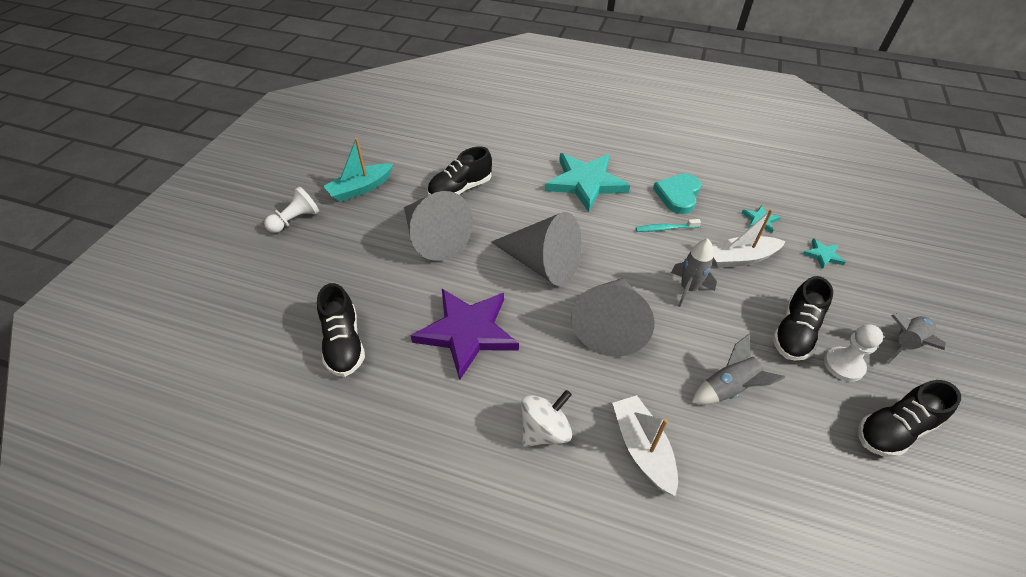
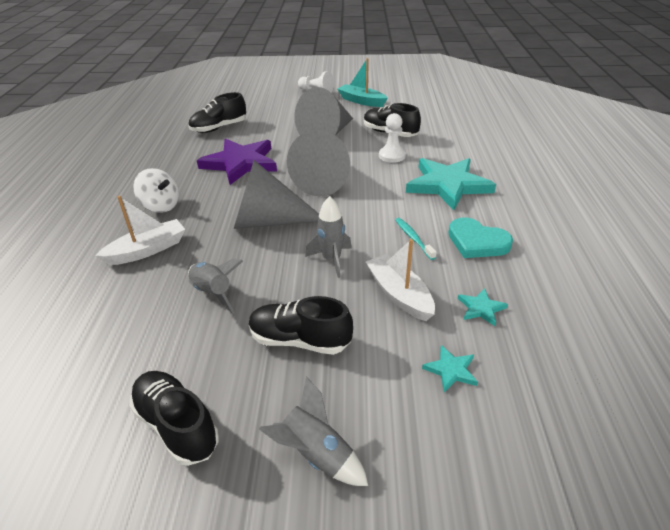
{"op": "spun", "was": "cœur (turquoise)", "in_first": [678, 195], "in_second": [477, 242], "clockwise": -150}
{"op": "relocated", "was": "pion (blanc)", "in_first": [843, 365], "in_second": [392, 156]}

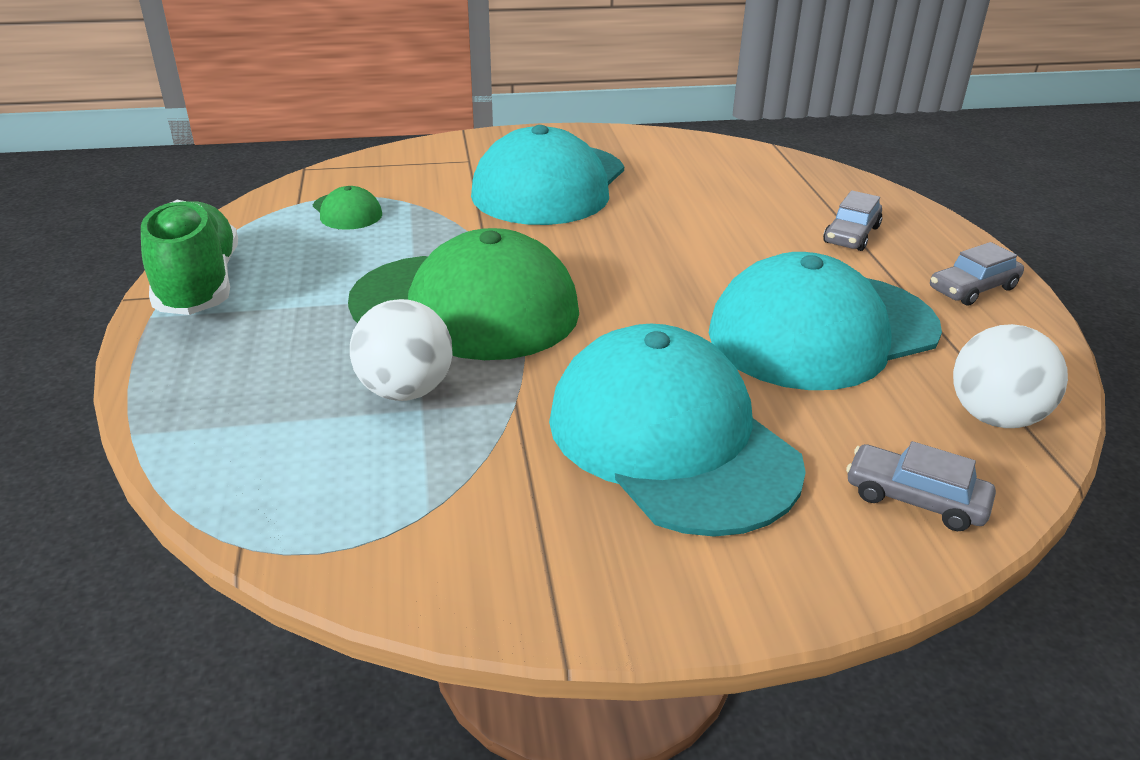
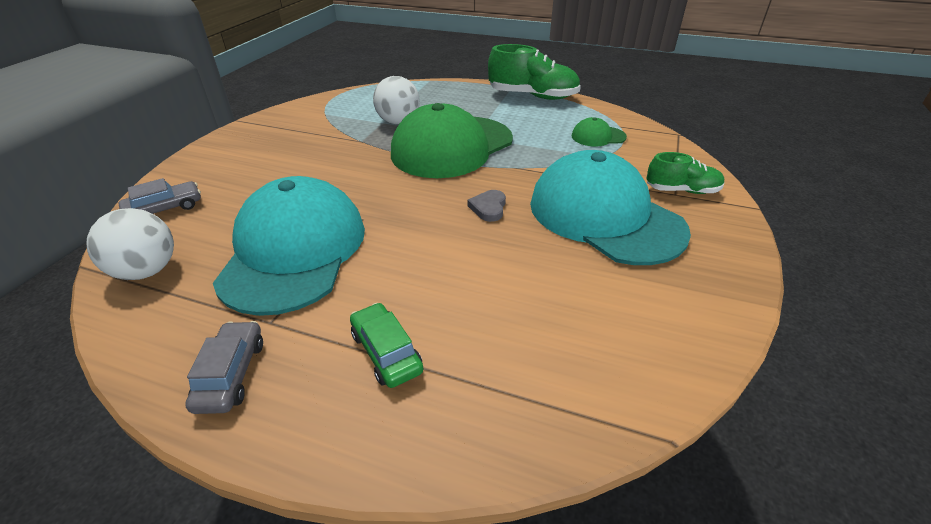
{"op": "colour", "was": "voiture (gris)", "now": "voiture (vert)", "in_first": [851, 235], "in_second": [386, 352]}
{"op": "missing", "was": "casquette (turquoise)", "in_first": [671, 440]}
{"op": "appeared", "now": "chaussure (vert)", "in_second": [682, 190]}
{"op": "appeared", "now": "cœur (gris)", "in_second": [488, 208]}

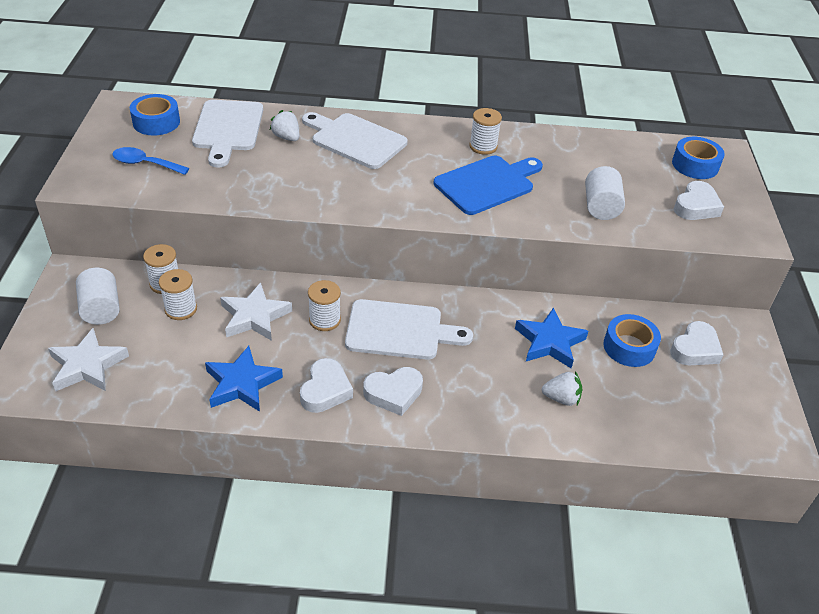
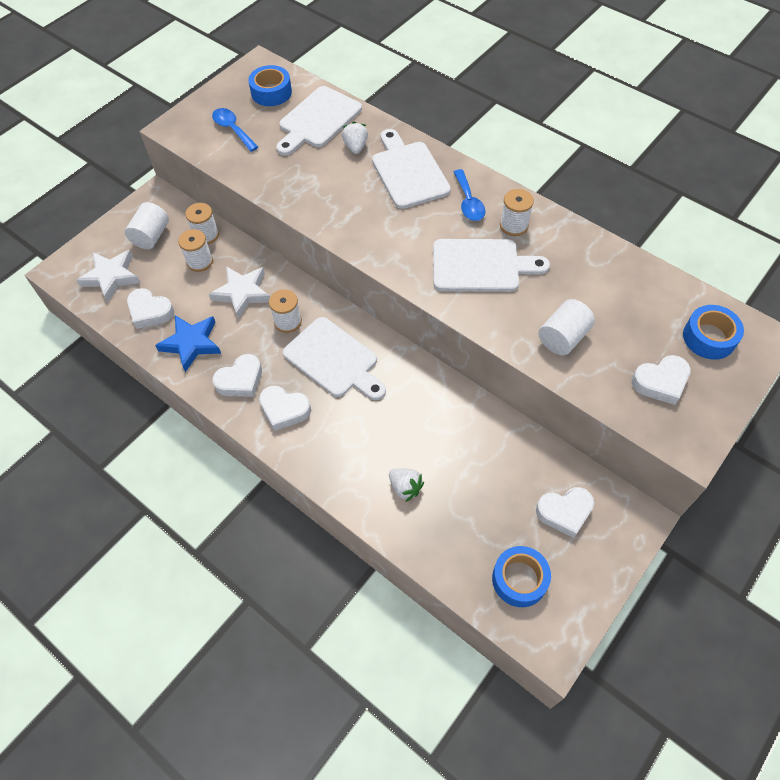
{"op": "colour", "was": "planche à découper (bleu)", "now": "planche à découper (blanc)", "in_first": [487, 184], "in_second": [481, 266]}
{"op": "missing", "was": "étoile (bleu)", "in_first": [549, 342]}
{"op": "relocated", "was": "ruban adhésif (bleu)", "in_first": [629, 347], "in_second": [519, 579]}
{"op": "appeared", "now": "cuillère (bleu)", "in_second": [468, 202]}
{"op": "appeared", "now": "cœur (blanc)", "in_second": [150, 311]}

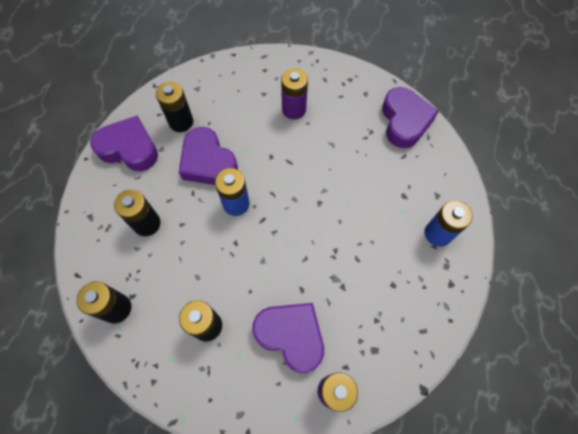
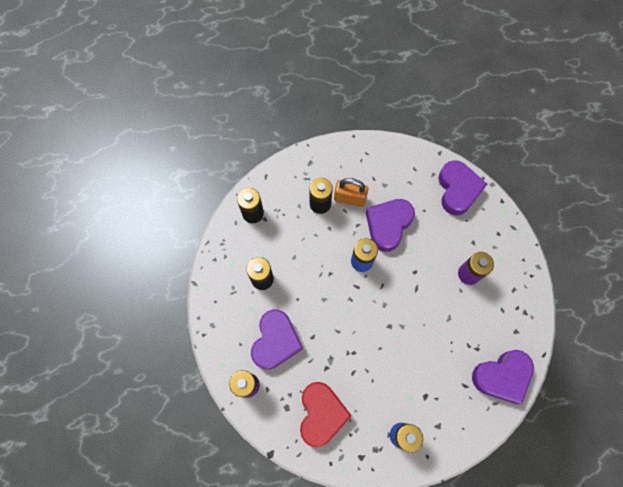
{"op": "missing", "was": "pile (noir)", "in_first": [181, 122]}
{"op": "relocated", "was": "cœur (violet)", "in_first": [129, 148], "in_second": [457, 190]}
{"op": "appeared", "now": "cadenas (orange)", "in_second": [349, 198]}
{"op": "appeared", "now": "cœur (rouge)", "in_second": [321, 414]}

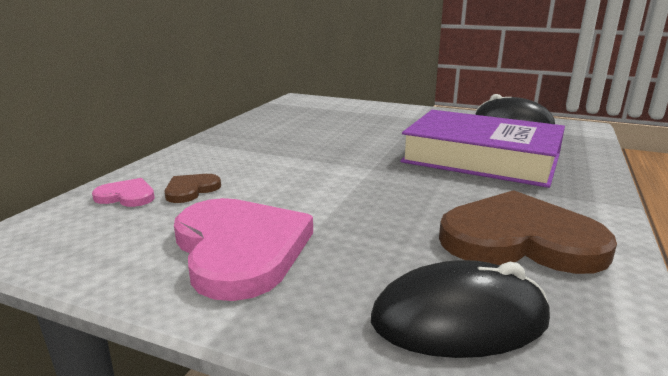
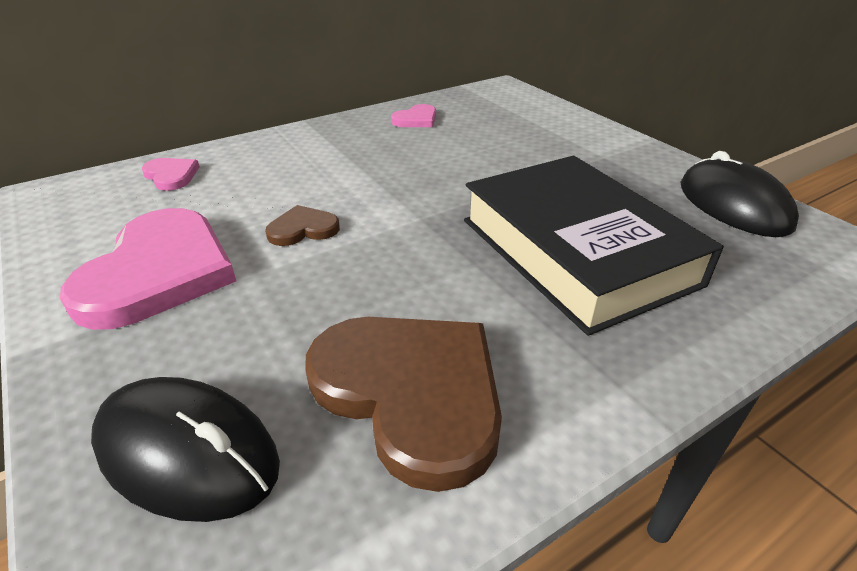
{"op": "colour", "was": "livre (violet)", "now": "livre (noir)", "in_first": [481, 158], "in_second": [576, 251]}
{"op": "relocated", "was": "cœur (marron)", "in_first": [191, 190], "in_second": [303, 229]}
{"op": "appeared", "now": "cœur (rose)", "in_second": [416, 119]}

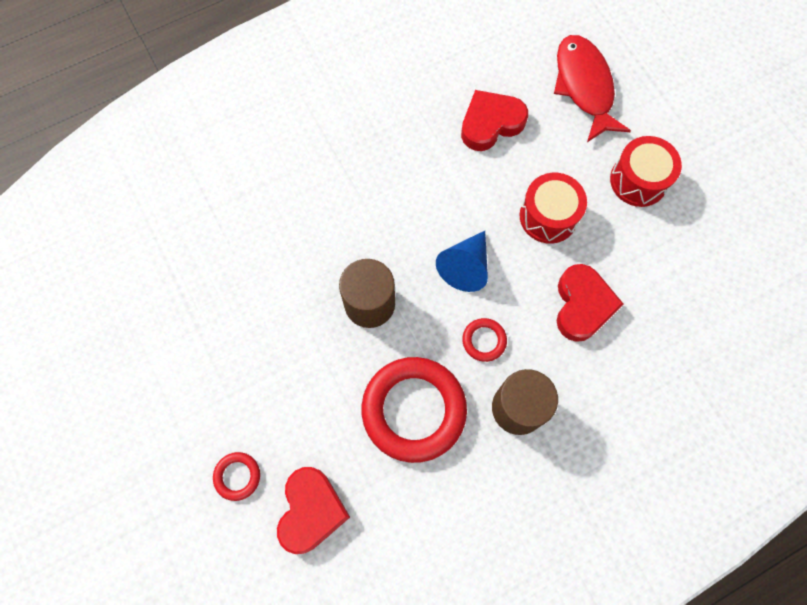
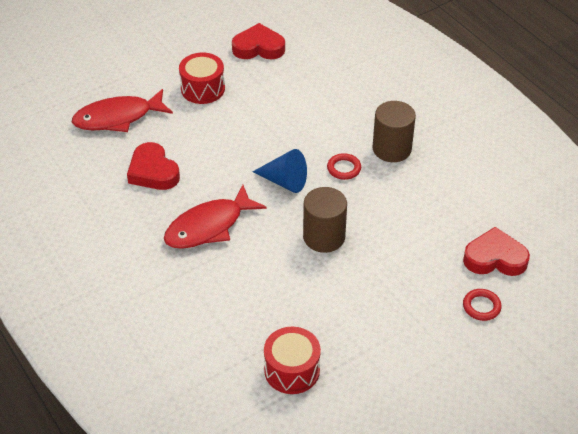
{"op": "relocated", "was": "tambour (rouge)", "in_first": [548, 216], "in_second": [292, 370]}
{"op": "relocated", "was": "cœur (rouge)", "in_first": [582, 305], "in_second": [258, 47]}
{"op": "missing", "was": "anneau (rouge)", "in_first": [414, 410]}
{"op": "appeared", "now": "poisson (rouge)", "in_second": [208, 226]}

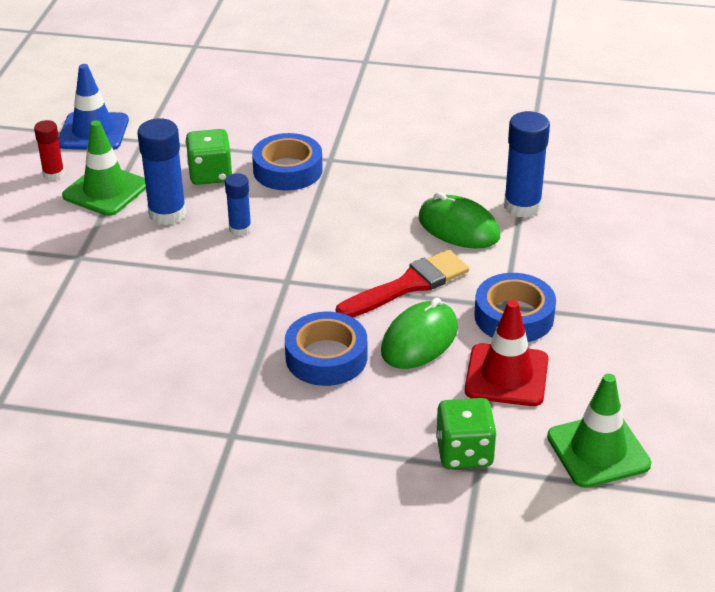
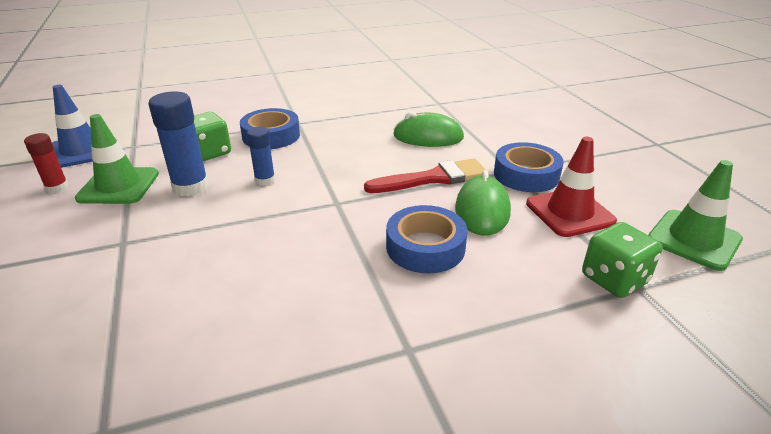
{"op": "missing", "was": "bâton de colle (bleu)", "in_first": [522, 206]}
{"op": "spun", "was": "pinceau (rouge)", "in_first": [408, 285], "in_second": [433, 178], "clockwise": 45}

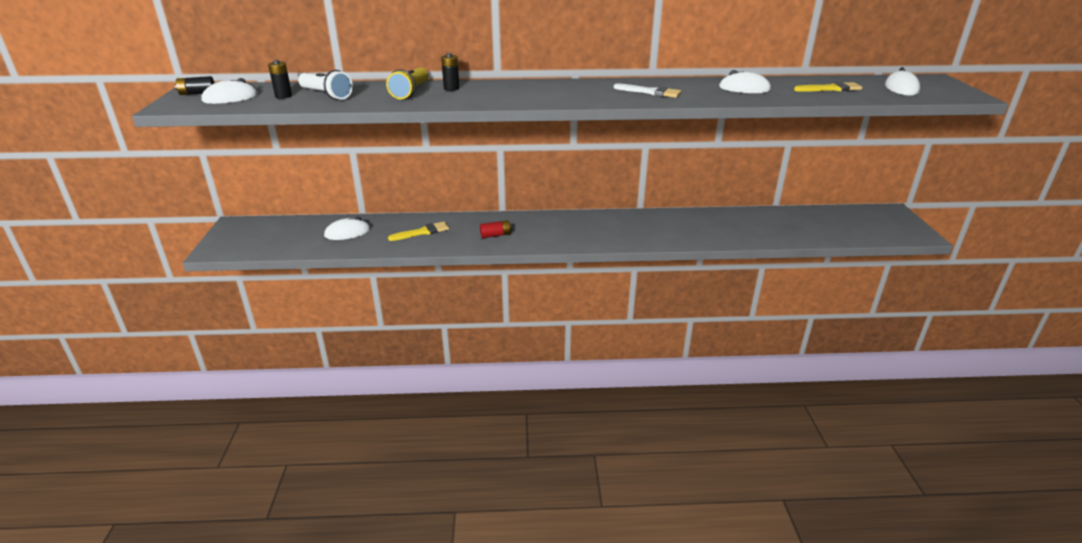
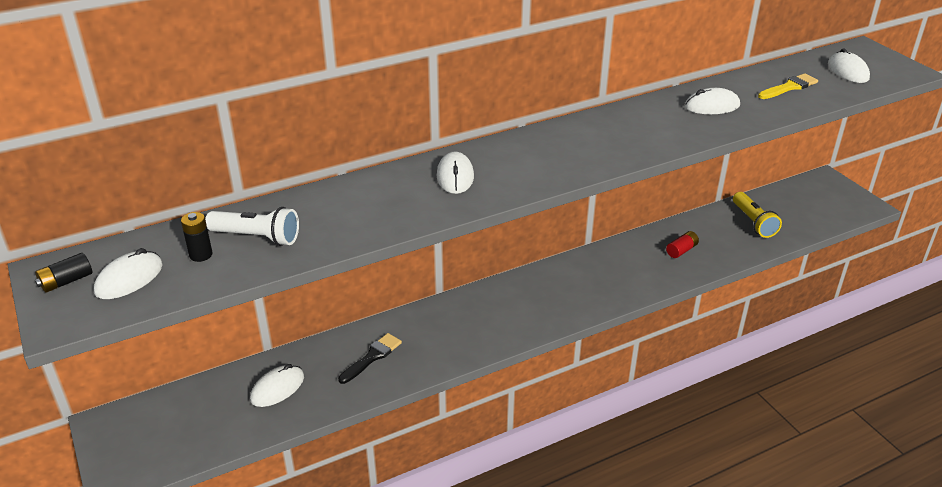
{"op": "missing", "was": "pile (noir)", "in_first": [451, 88]}
{"op": "relocated", "was": "lampe de poche (jaune)", "in_first": [411, 92], "in_second": [753, 222]}
{"op": "missing", "was": "pinceau (blanc)", "in_first": [650, 92]}
{"op": "relocated", "was": "pile (rouge)", "in_first": [495, 235], "in_second": [681, 250]}
{"op": "colour", "was": "pinceau (jaune)", "now": "pinceau (noir)", "in_first": [422, 232], "in_second": [372, 357]}
{"op": "appeared", "now": "souris (blanc)", "in_second": [455, 176]}

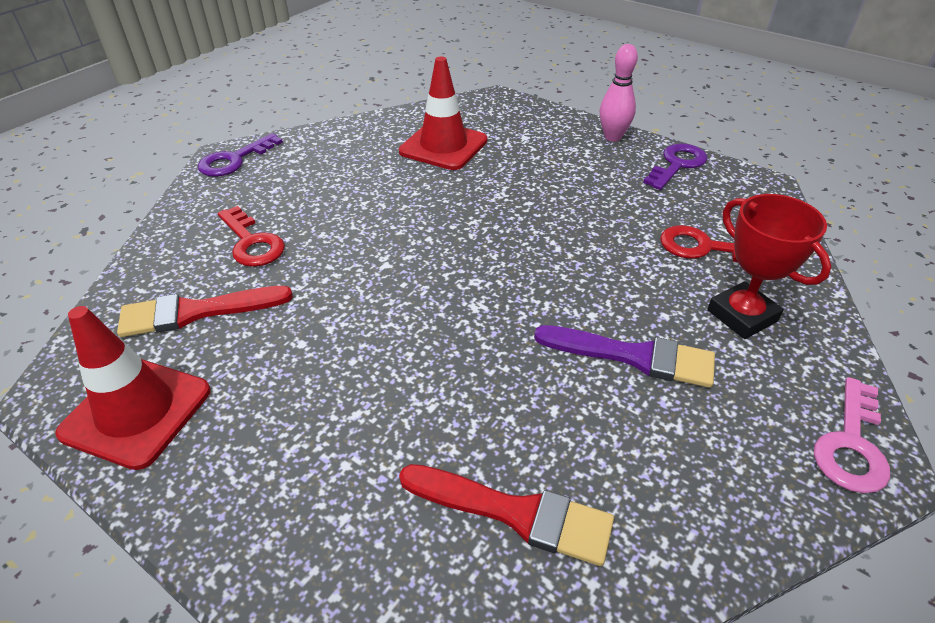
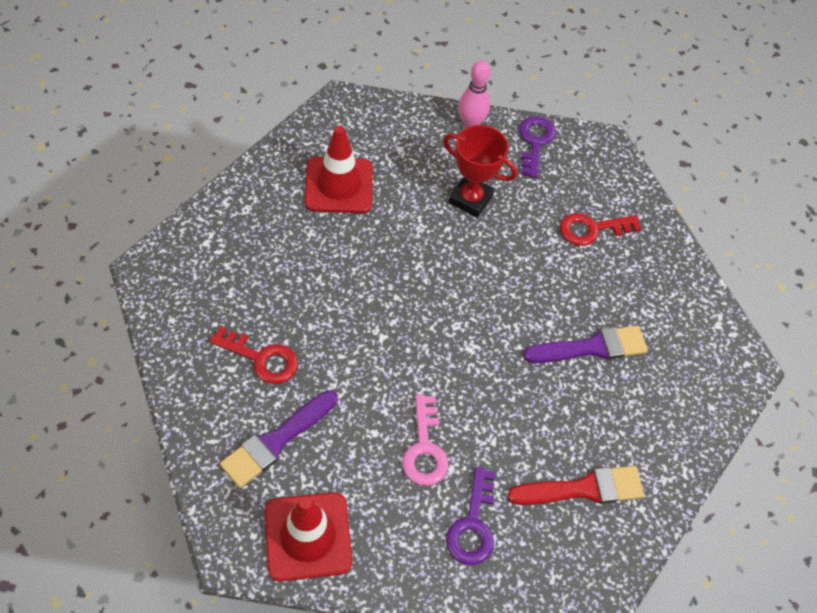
{"op": "relocated", "was": "clé (violet)", "in_first": [234, 160], "in_second": [473, 525]}
{"op": "relocated", "was": "trophée (rouge)", "in_first": [742, 315], "in_second": [470, 199]}
{"op": "colour", "was": "pinceau (rouge)", "now": "pinceau (violet)", "in_first": [196, 312], "in_second": [276, 441]}
{"op": "relocated", "was": "clé (rose)", "in_first": [851, 444], "in_second": [424, 448]}

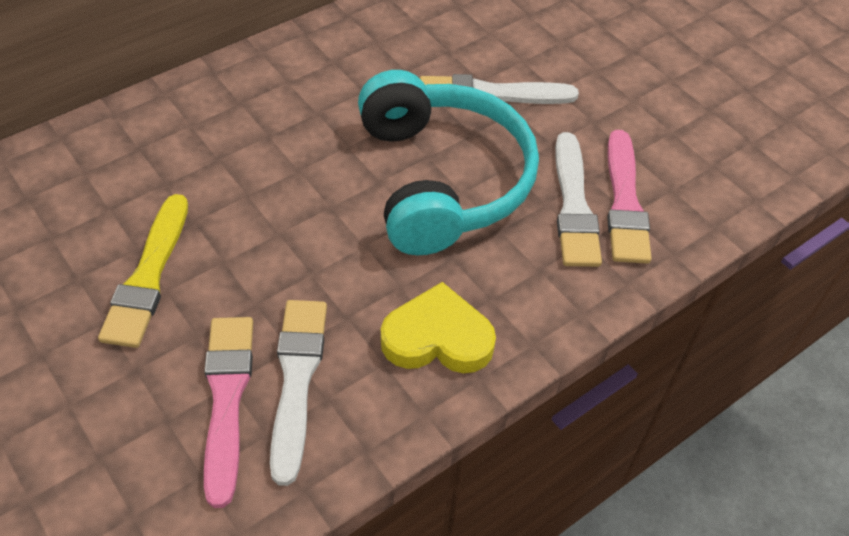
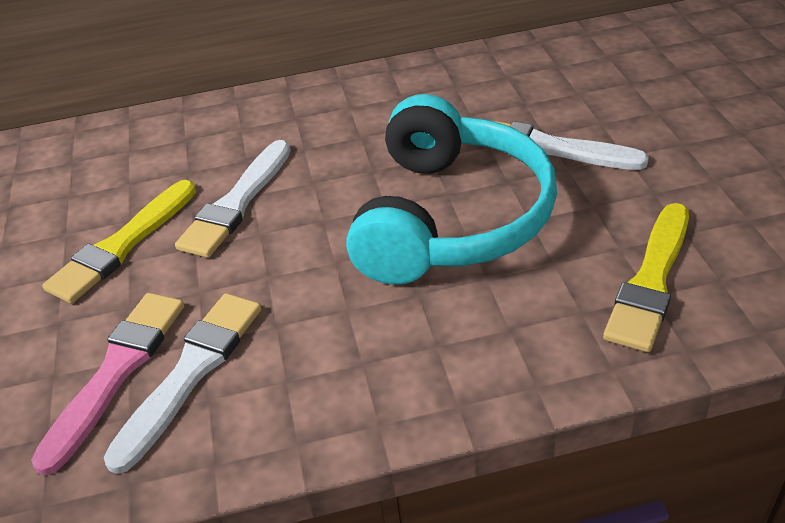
{"op": "colour", "was": "pinceau (rose)", "now": "pinceau (jaune)", "in_first": [624, 202], "in_second": [651, 281]}
{"op": "relocated", "was": "pinceau (blanc)", "in_first": [574, 206], "in_second": [237, 203]}
{"op": "missing", "was": "cœur (jaune)", "in_first": [437, 338]}

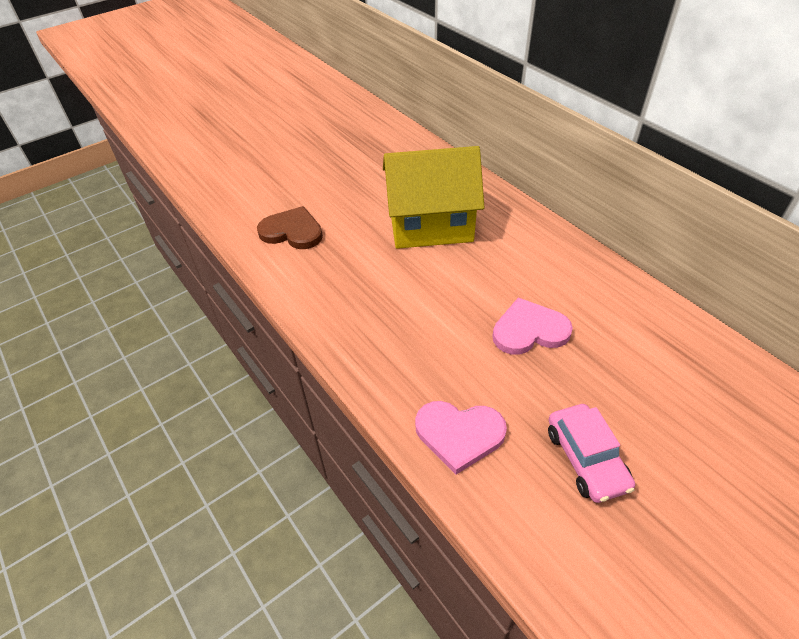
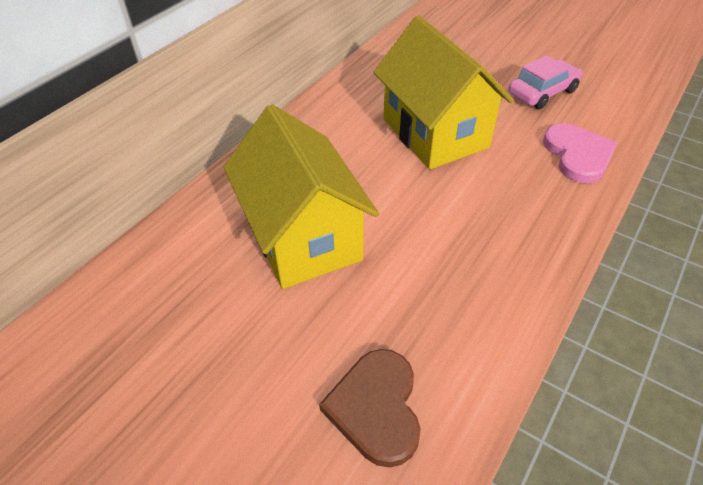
{"op": "exchanged", "was": "cœur (rose)", "now": "maison (jaune)", "in_first": [529, 330], "in_second": [435, 133]}

